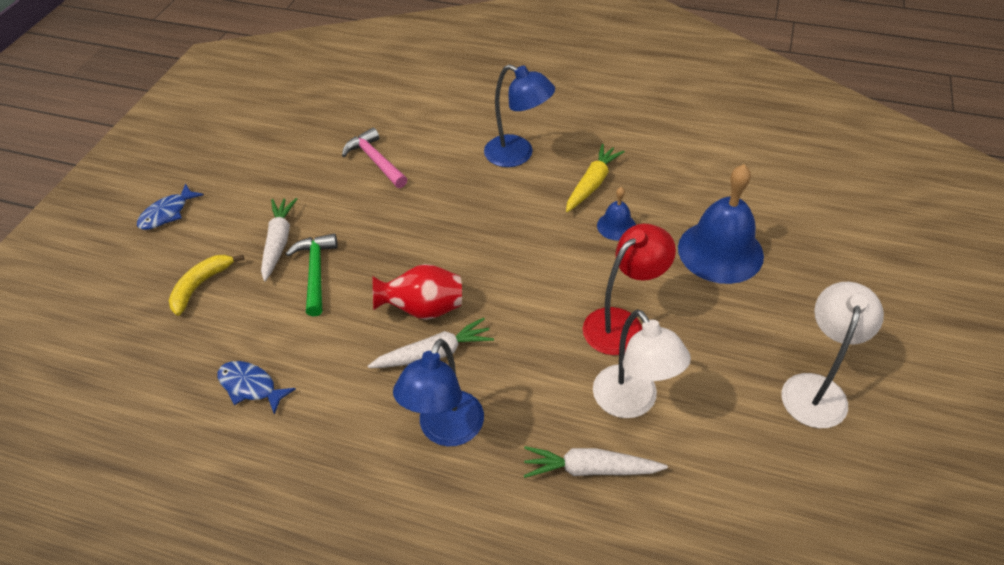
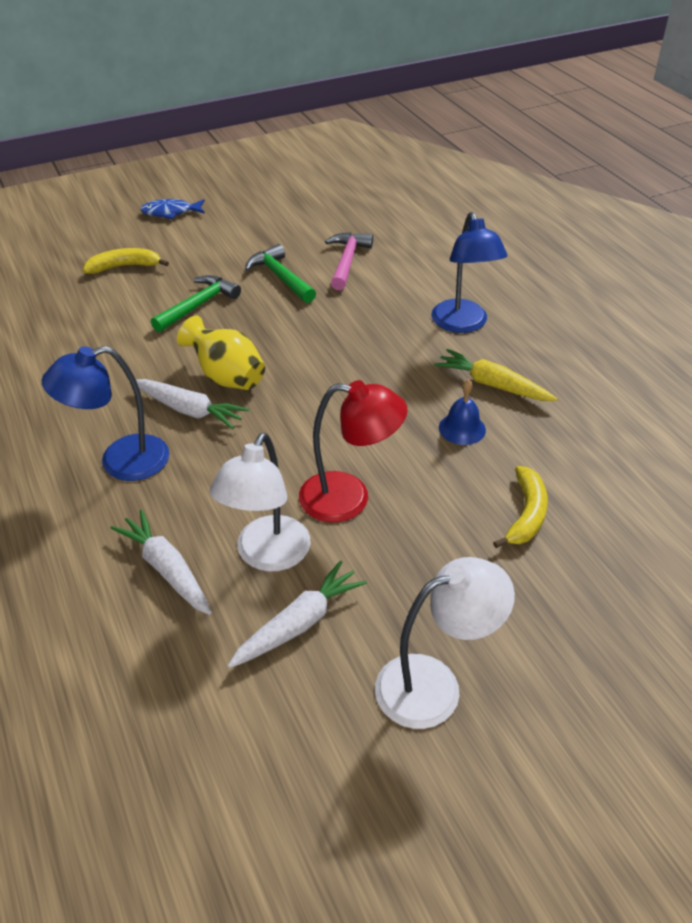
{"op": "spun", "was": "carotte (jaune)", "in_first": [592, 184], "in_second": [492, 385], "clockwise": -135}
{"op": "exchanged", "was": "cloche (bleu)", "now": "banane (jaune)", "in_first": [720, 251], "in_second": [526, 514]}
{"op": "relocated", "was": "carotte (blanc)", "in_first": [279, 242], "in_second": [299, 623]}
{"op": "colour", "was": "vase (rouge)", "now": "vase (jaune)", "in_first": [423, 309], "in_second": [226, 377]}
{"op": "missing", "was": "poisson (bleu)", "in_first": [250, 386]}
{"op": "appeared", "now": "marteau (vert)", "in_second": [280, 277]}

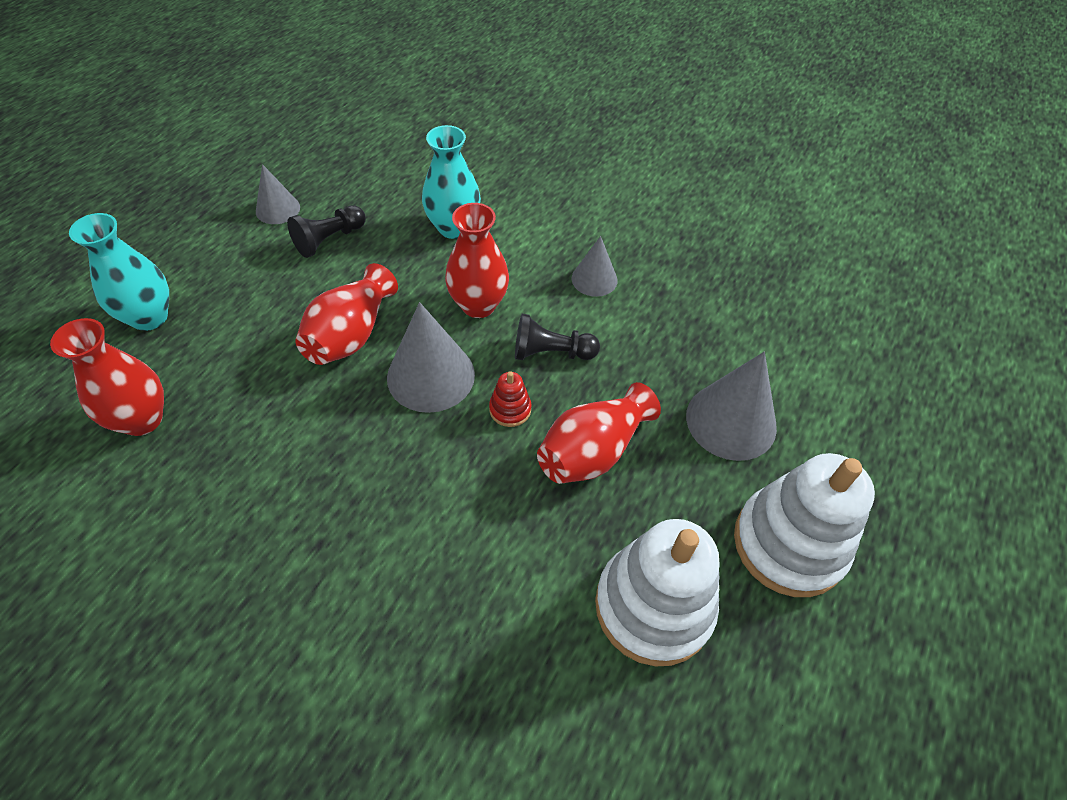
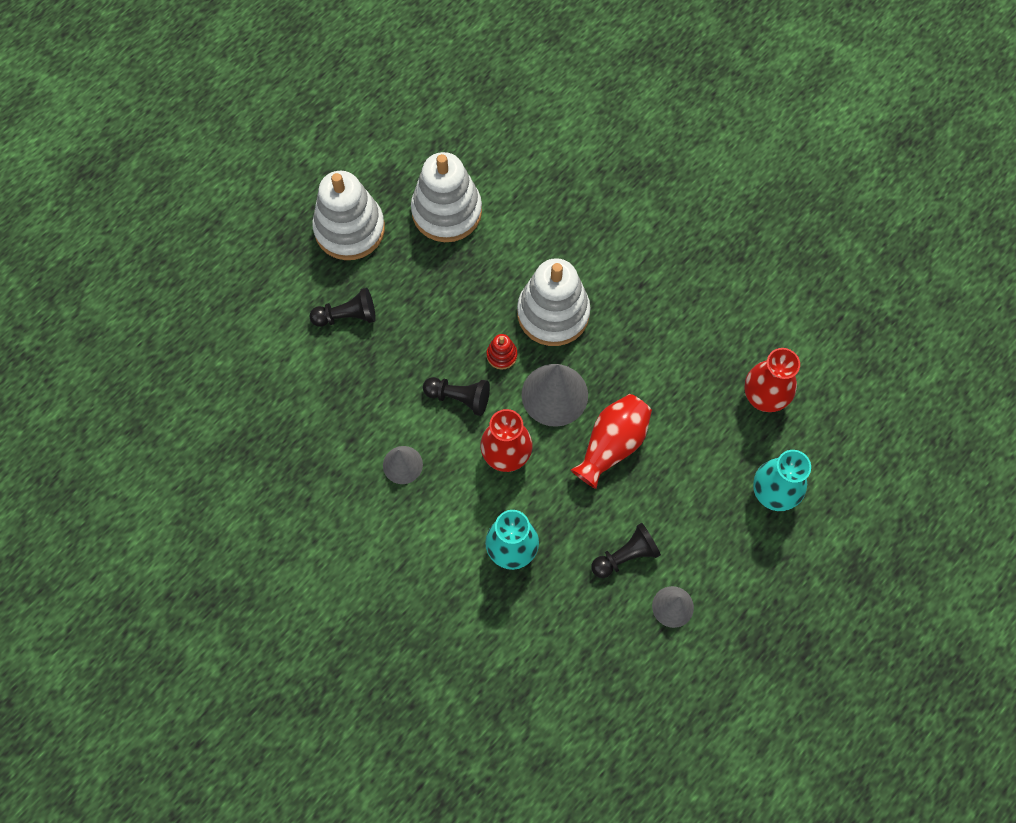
{"op": "exchanged", "was": "cône (gris)", "now": "pion (noir)", "in_first": [731, 421], "in_second": [347, 316]}
{"op": "missing", "was": "vase (rouge)", "in_first": [593, 451]}
{"op": "appeared", "now": "jouet à empiler (blanc)", "in_second": [553, 313]}

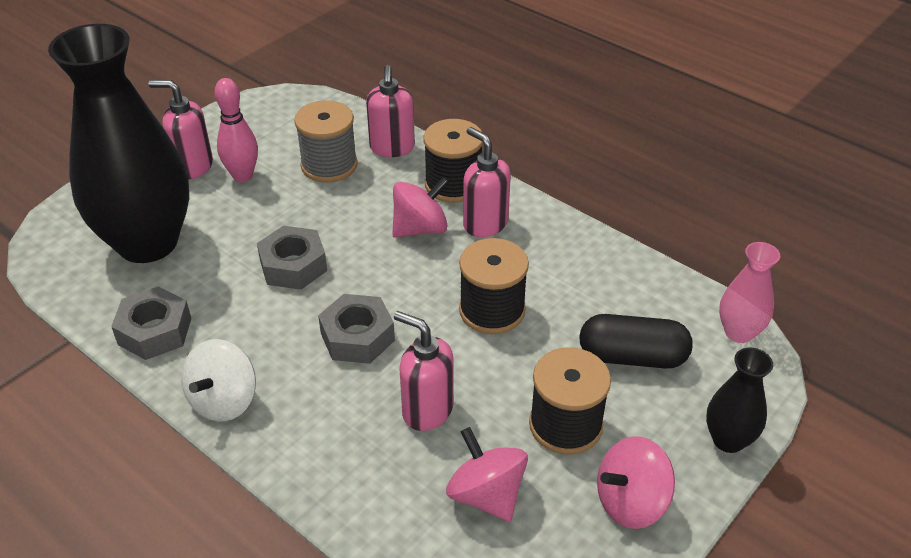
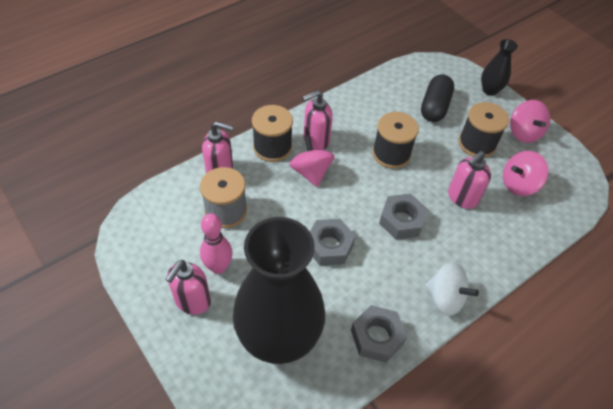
{"op": "missing", "was": "vase (rose)", "in_first": [739, 332]}

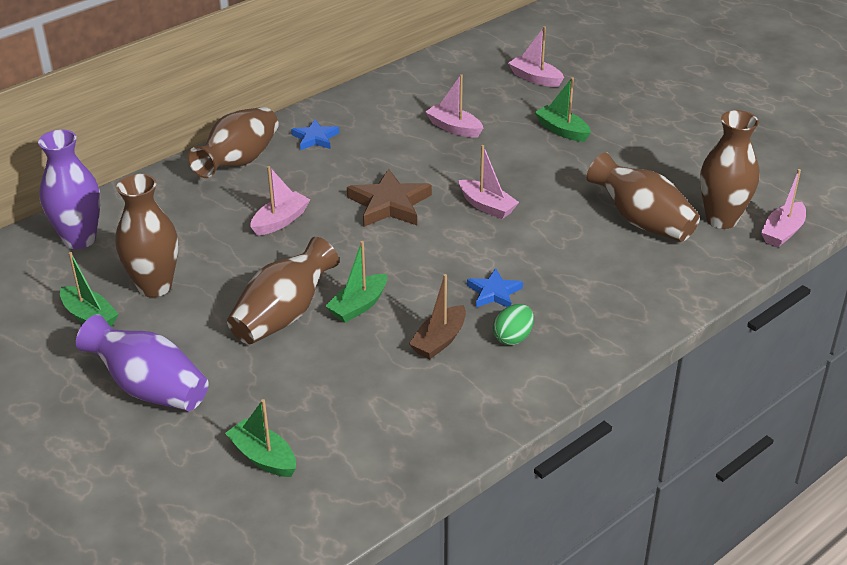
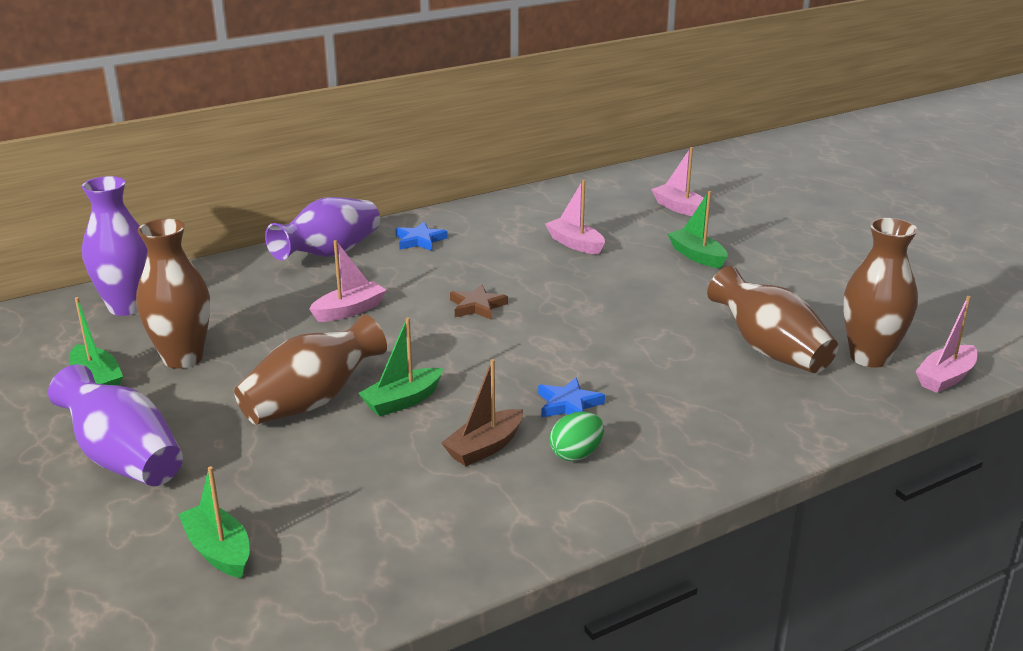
{"op": "colour", "was": "vase (marron)", "now": "vase (violet)", "in_first": [239, 162], "in_second": [329, 254]}
{"op": "missing", "was": "bateau (rose)", "in_first": [487, 206]}
{"op": "size", "was": "étoile (marron)", "in_first": [389, 204], "in_second": [477, 306], "ratio": 0.6}

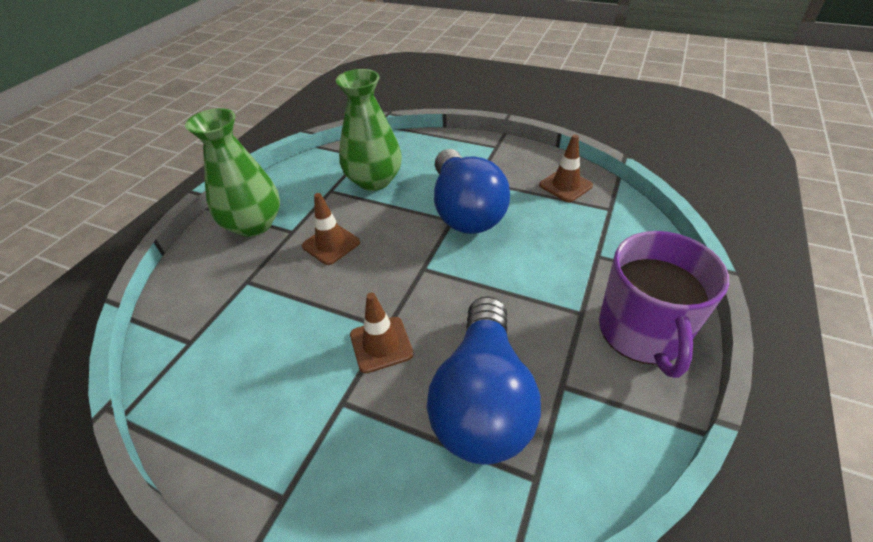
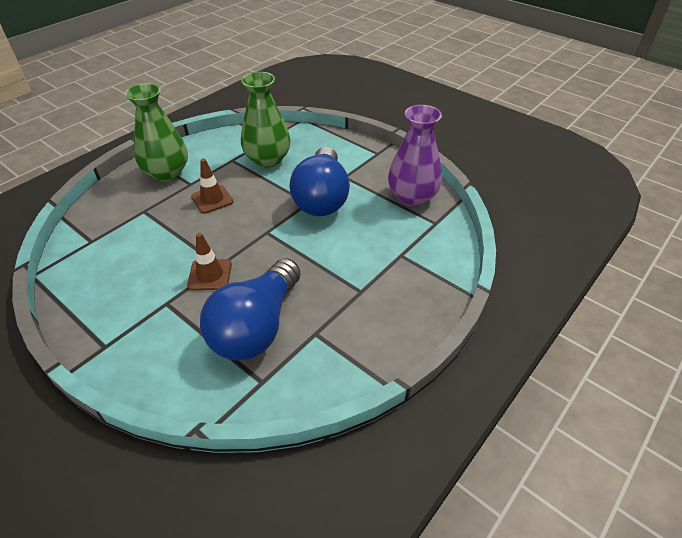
{"op": "exchanged", "was": "cône de chantier (marron)", "now": "vase (violet)", "in_first": [565, 185], "in_second": [412, 196]}
{"op": "missing", "was": "tasse (violet)", "in_first": [642, 332]}

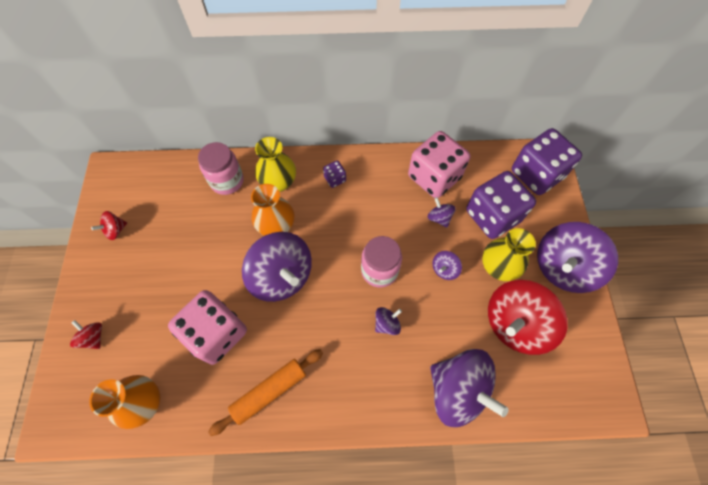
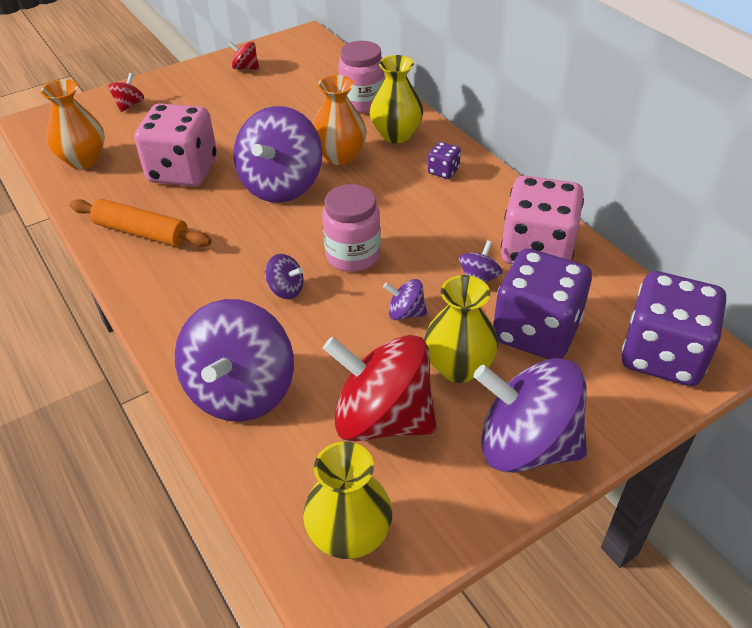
{"op": "appeared", "now": "vase (jaune)", "in_second": [349, 535]}

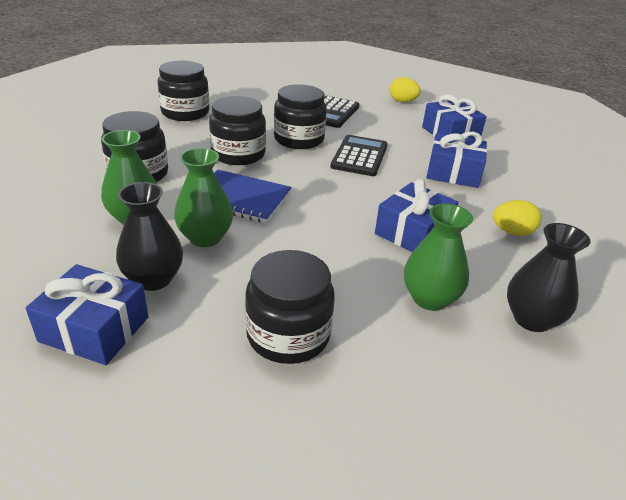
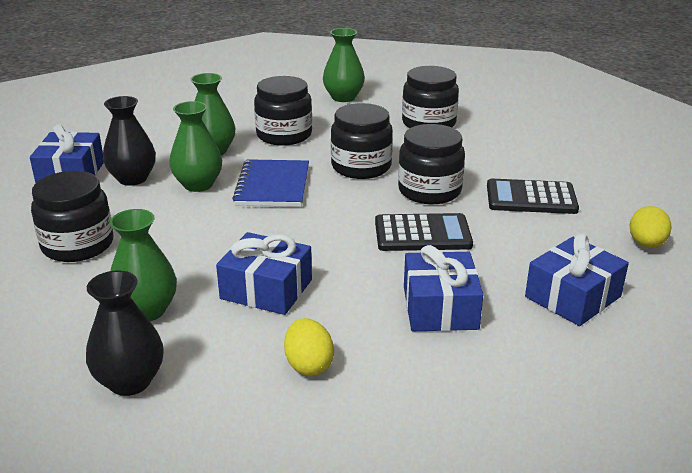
{"op": "appeared", "now": "vase (vert)", "in_second": [343, 97]}

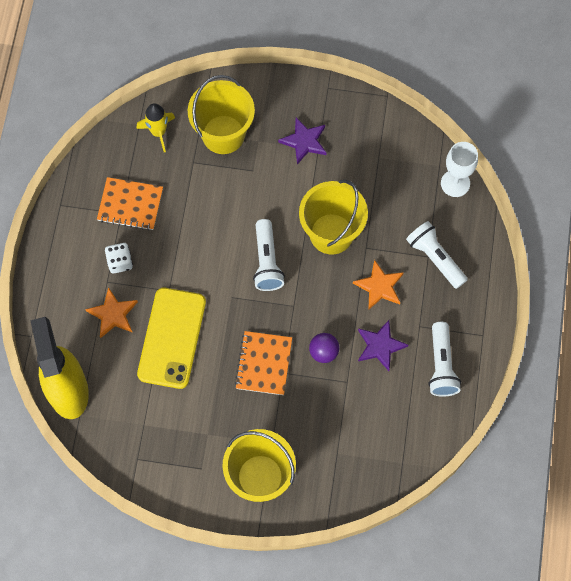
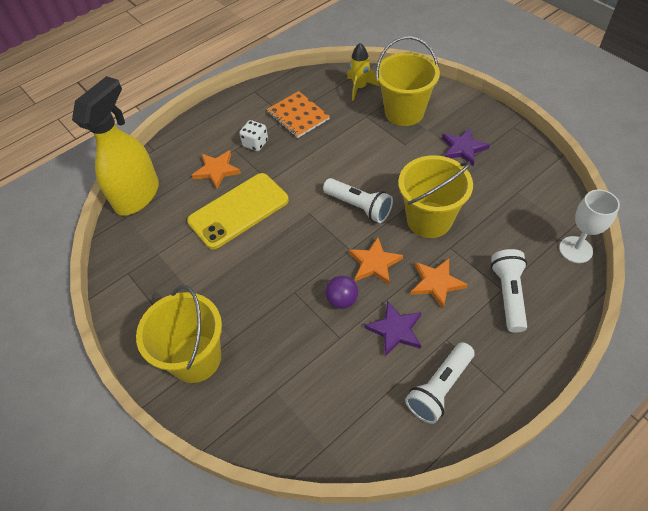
{"op": "spun", "was": "lampe de poche (blanc)", "in_first": [267, 261], "in_second": [359, 206], "clockwise": -90}
{"op": "missing", "was": "carnet (orange)", "in_first": [263, 364]}
{"op": "appeared", "now": "étoile (orange)", "in_second": [374, 263]}

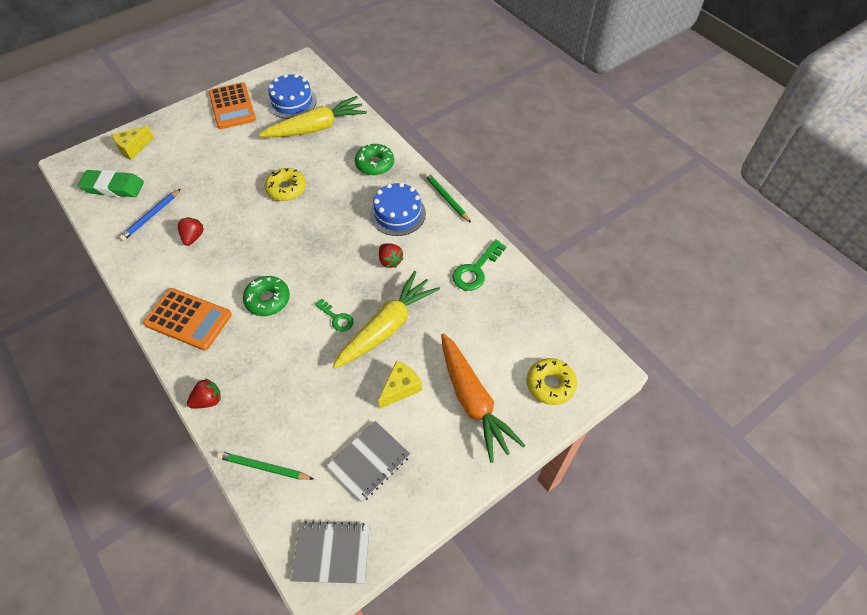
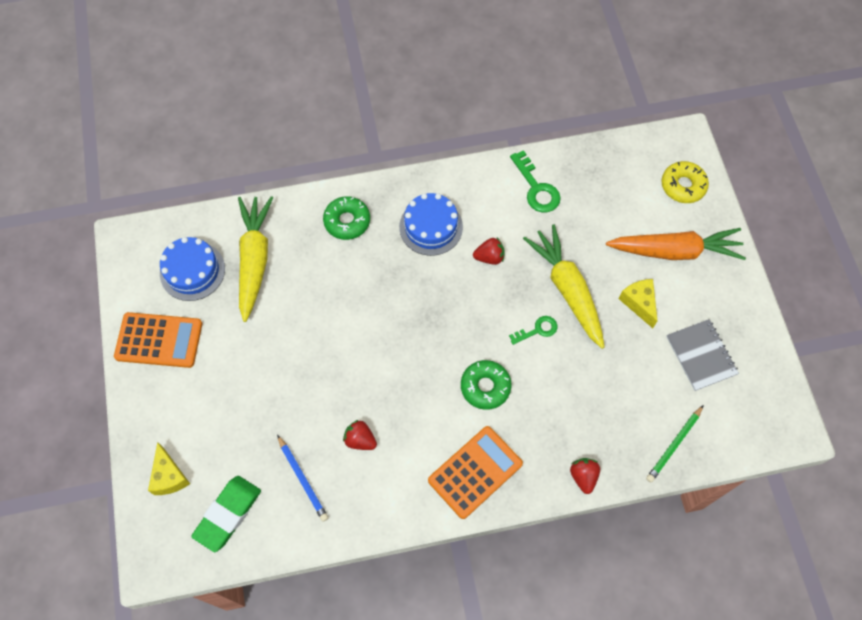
{"op": "missing", "was": "beignet (jaune)", "in_first": [286, 189]}
{"op": "missing", "was": "crayon (vert)", "in_first": [446, 198]}
{"op": "missing", "was": "carnet (gris)", "in_first": [332, 553]}

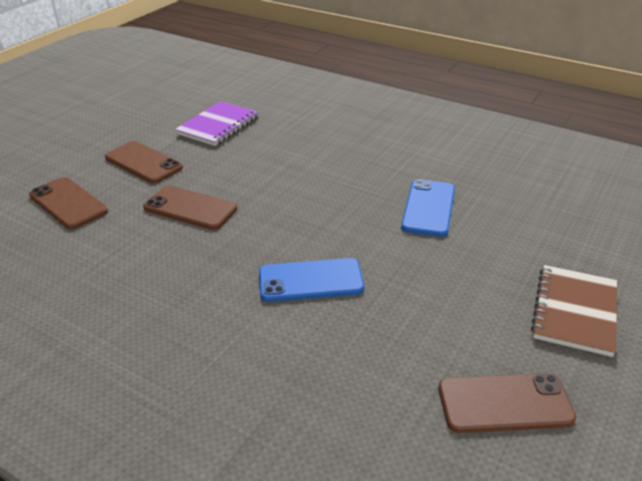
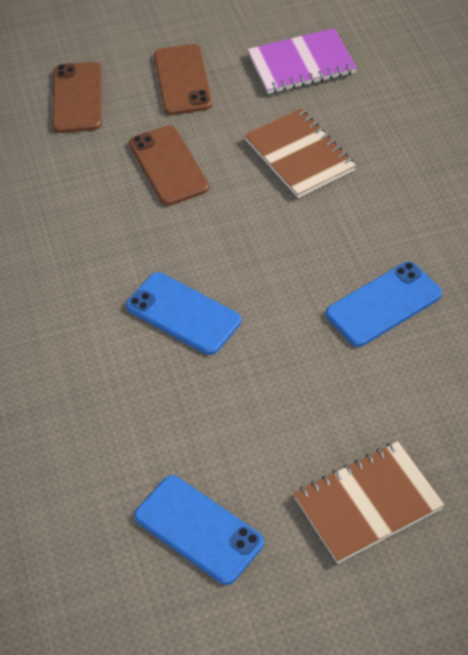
{"op": "colour", "was": "téléphone (marron)", "now": "téléphone (bleu)", "in_first": [505, 403], "in_second": [198, 529]}
{"op": "appeared", "now": "carnet (marron)", "in_second": [299, 155]}

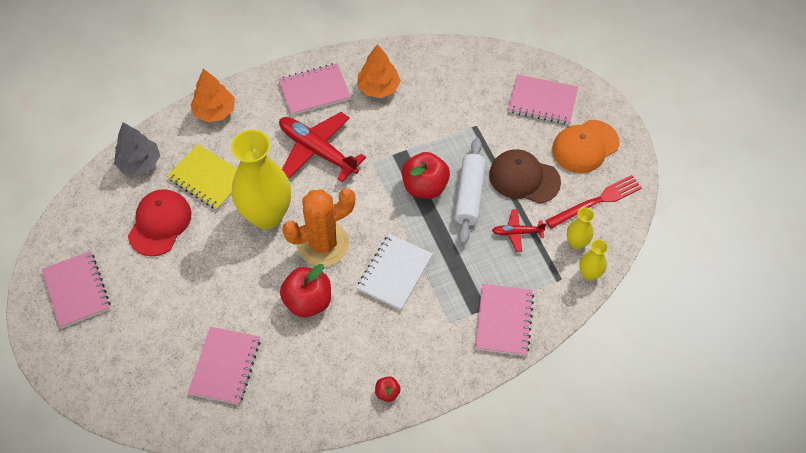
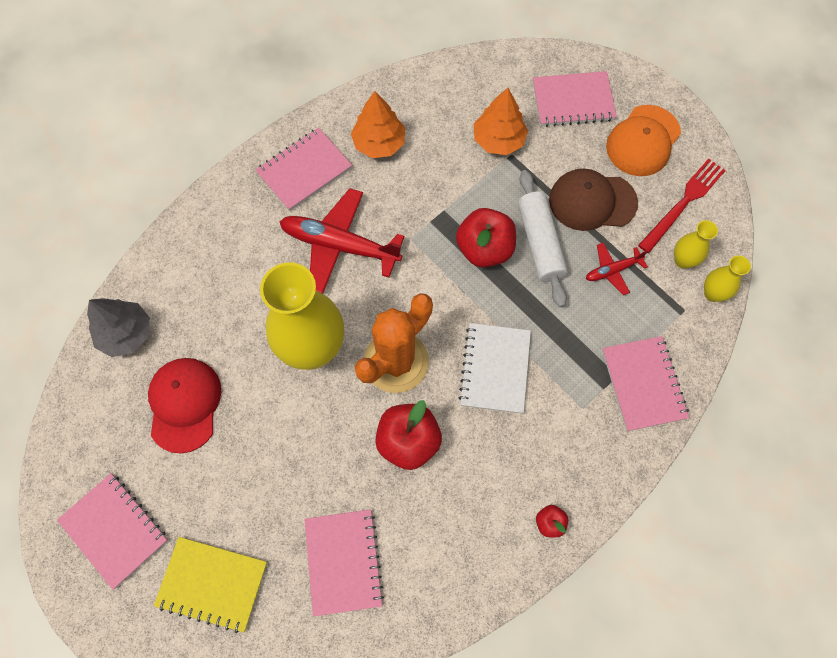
{"op": "relocated", "was": "arbre (orange)", "in_first": [215, 111], "in_second": [498, 140]}
{"op": "relocated", "was": "carnet (jaune)", "in_first": [208, 178], "in_second": [212, 583]}

